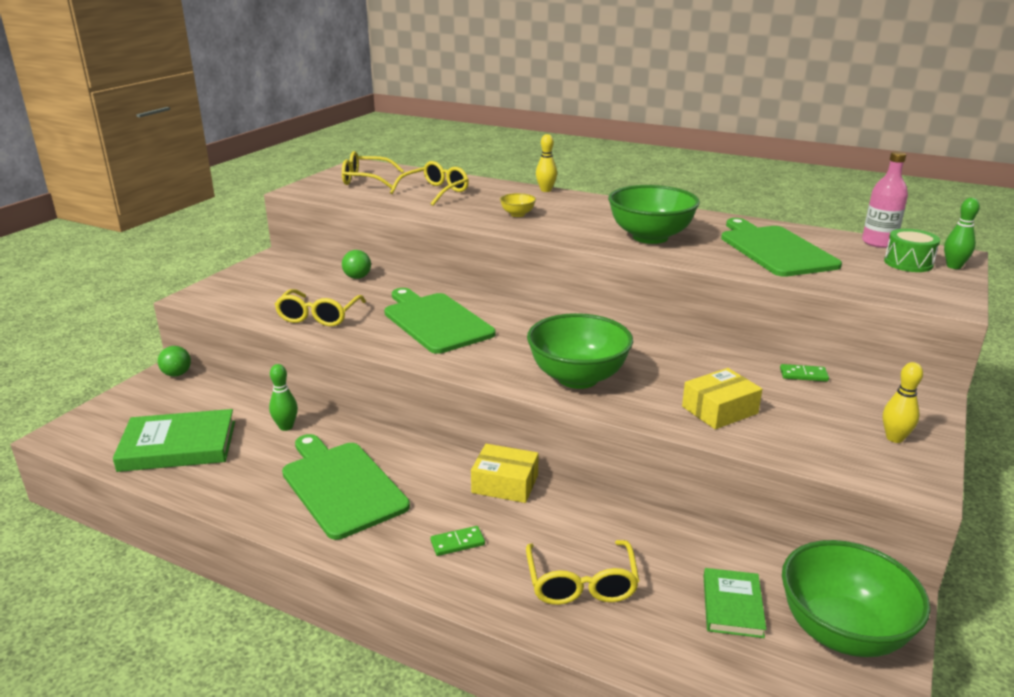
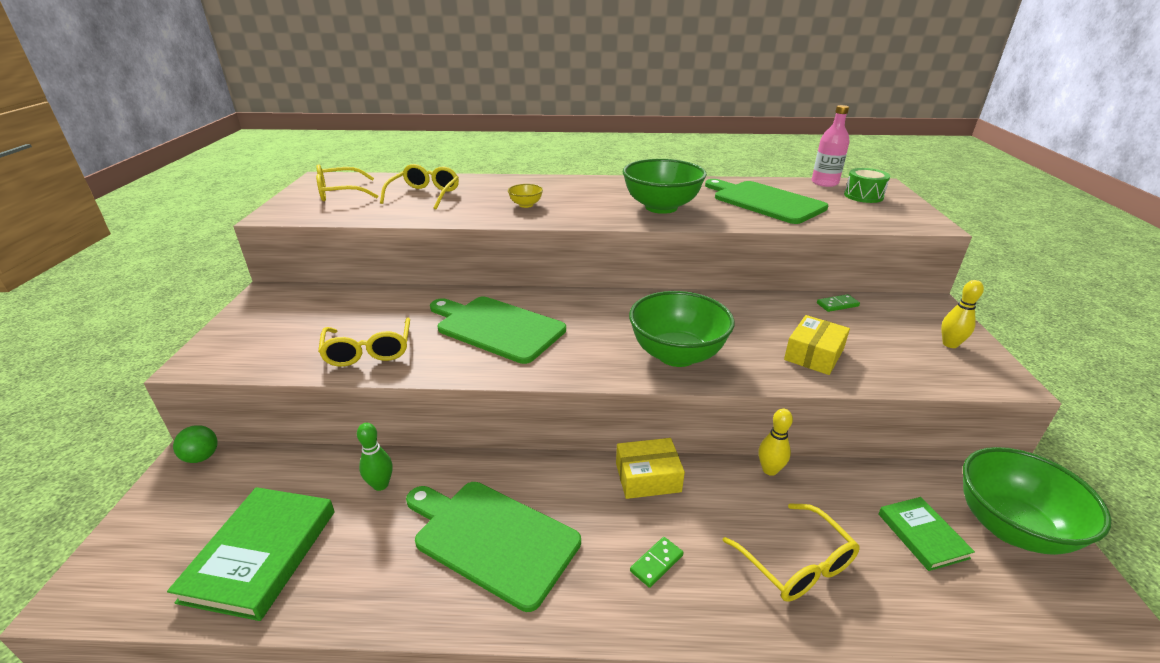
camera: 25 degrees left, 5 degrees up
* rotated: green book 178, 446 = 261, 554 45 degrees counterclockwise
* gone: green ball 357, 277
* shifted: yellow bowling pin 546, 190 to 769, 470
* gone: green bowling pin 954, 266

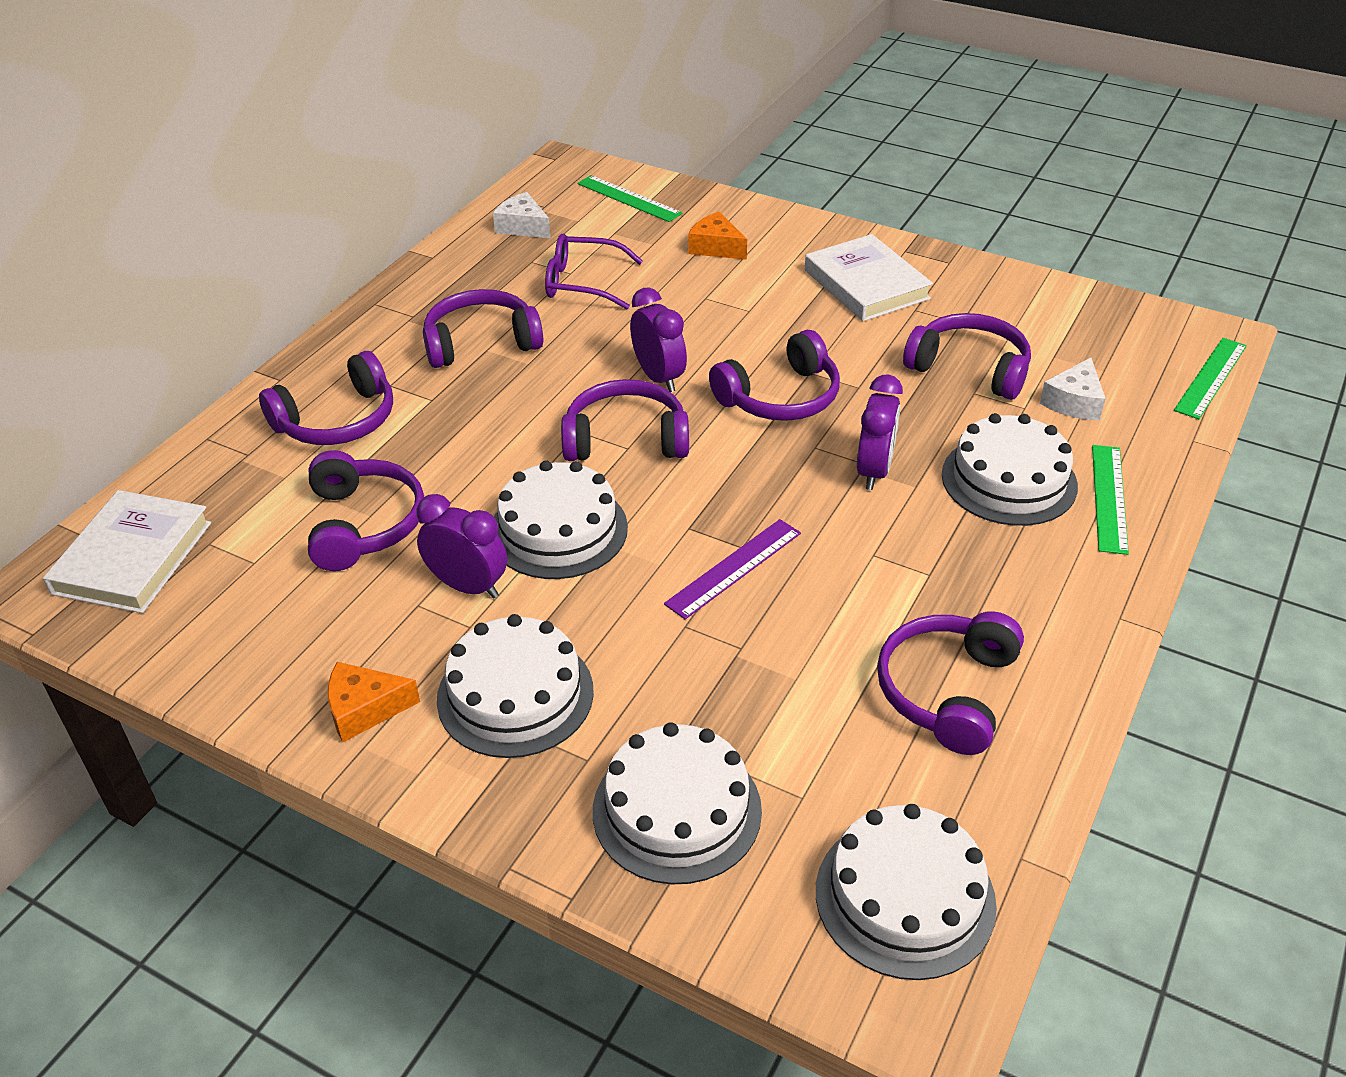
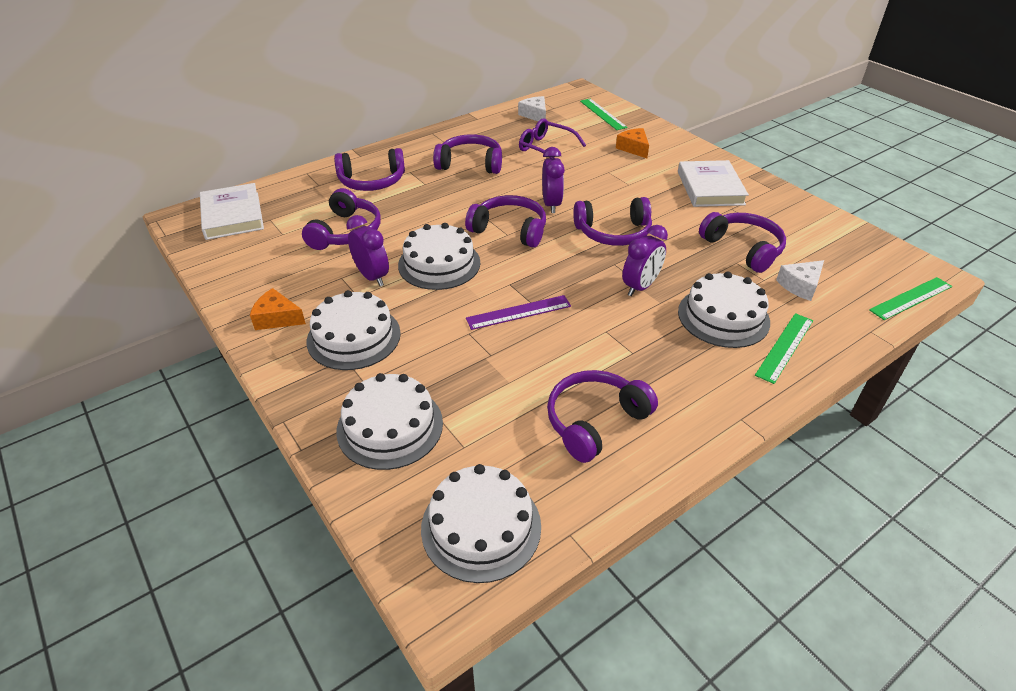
camera: 25 degrees right, 0 degrees up
* rotated: white book 132, 558 = 232, 215 60 degrees counterclockwise

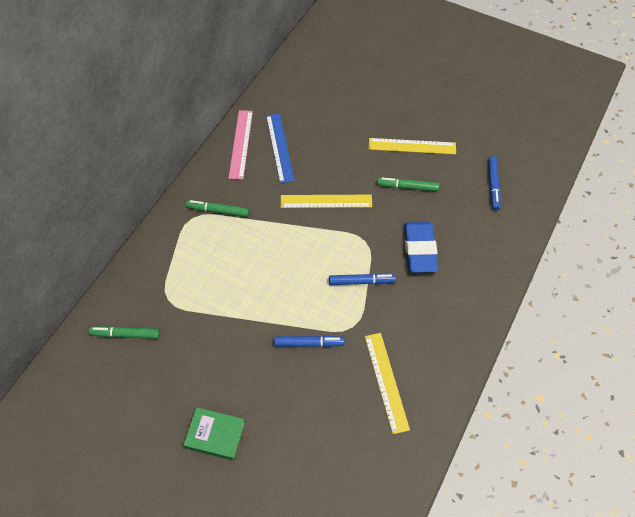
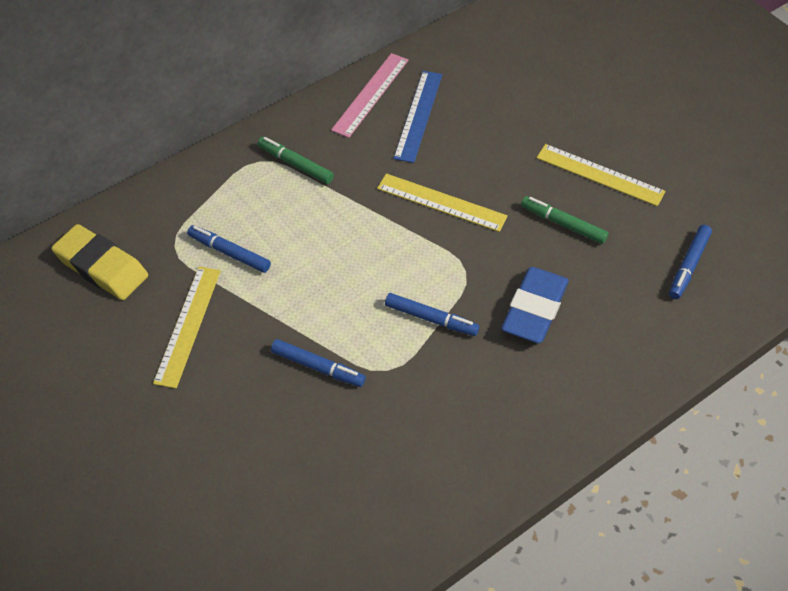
camera: 25 degrees right, 5 degrees down
* swapped: green marker 126, 334 to yellow eraser 101, 267
* gone: green book 215, 435
* shifted: yellow ruler 386, 381 to 188, 325
* new: blue marker 229, 253

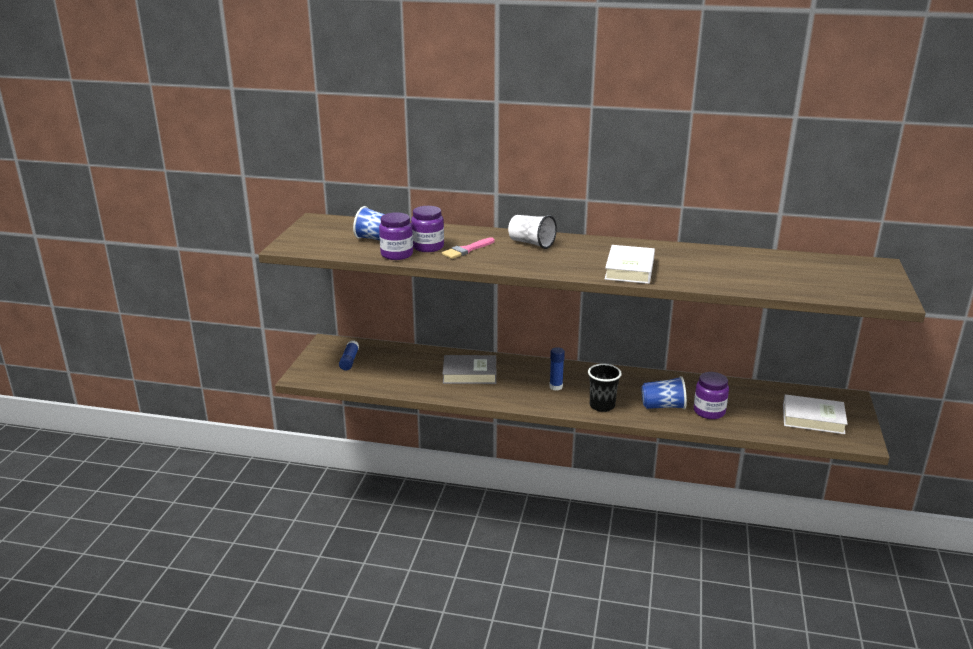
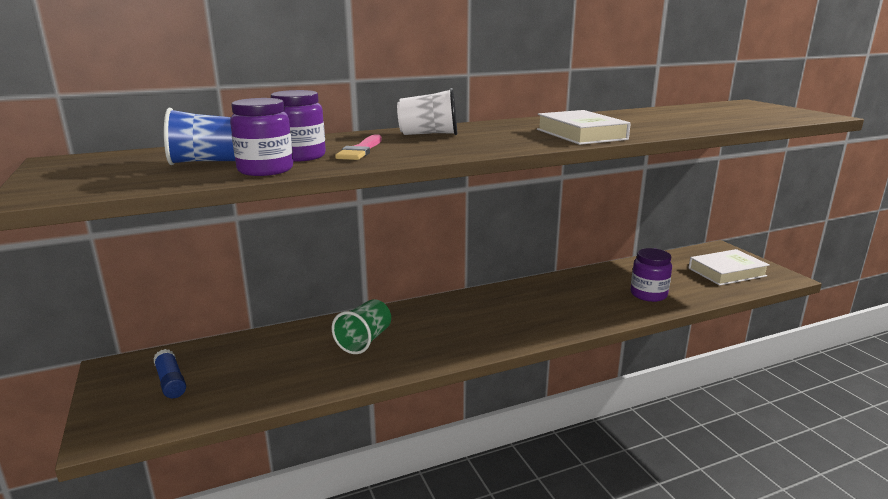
camera: 35 degrees left, 5 degrees down
* swapped: grey book 469, 374 to green cup 364, 341
* gone: blue glue stick 556, 387
* gone: black cup 602, 406
* gone: blue cup 663, 406

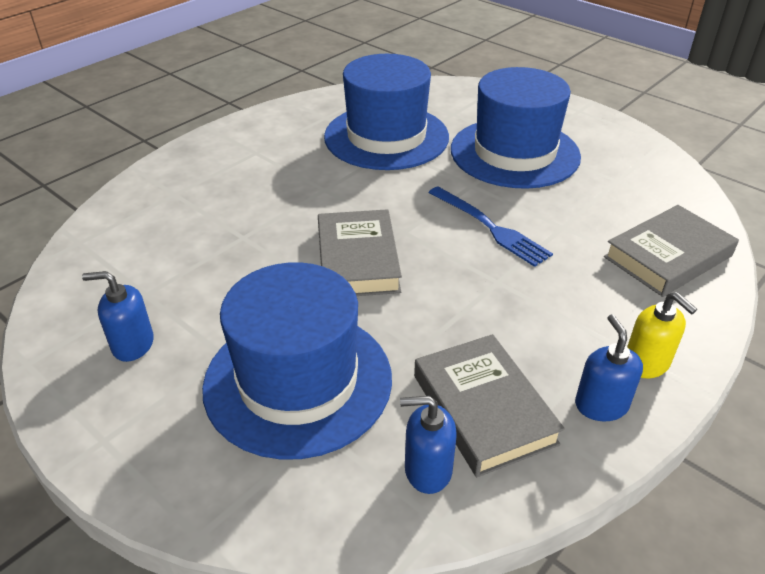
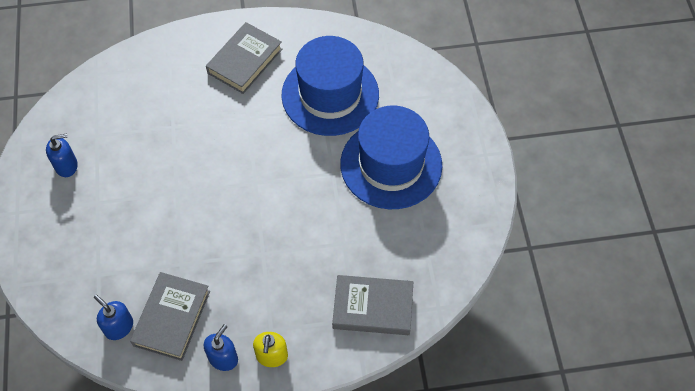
camera: 40 degrees right, 20 degrees up
* rotated: blue soap dispenser 132, 344 = 66, 166 120 degrees clockwise
* gone: blue hat 298, 381
* shifted: grey book 357, 260 to 245, 61
* gone: blue fork 490, 228

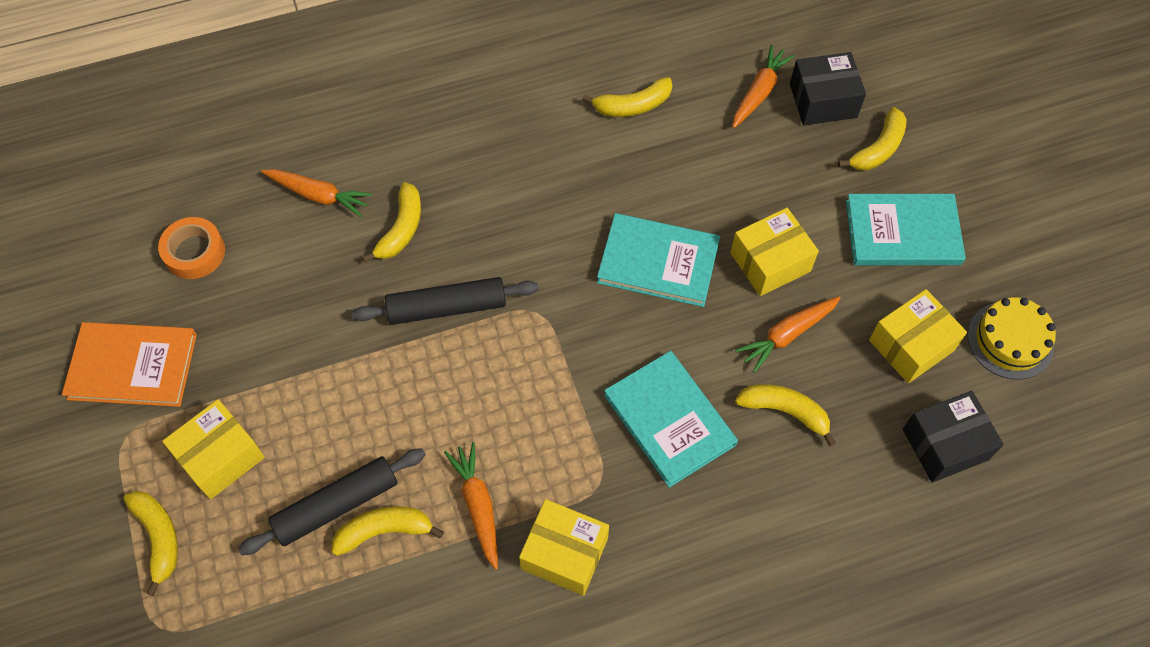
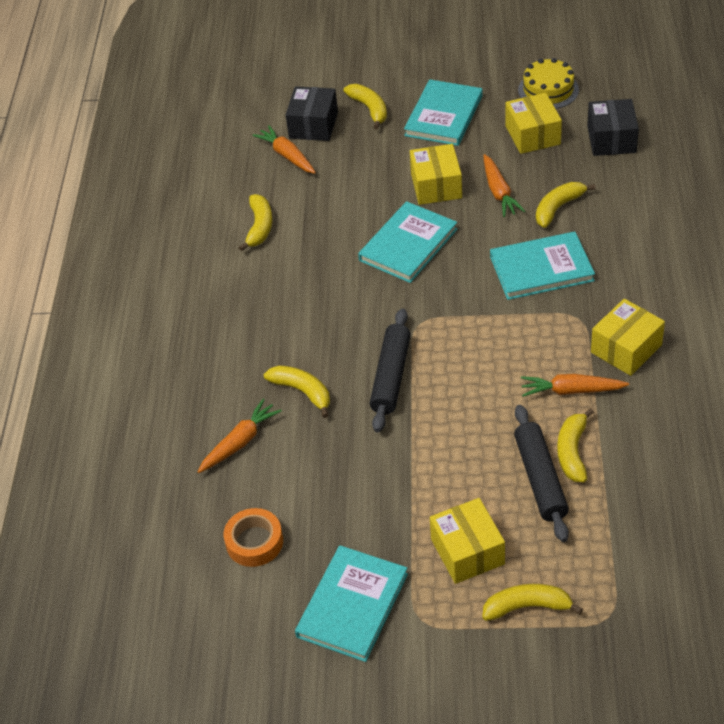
camera: 65 degrees left, 15 degrees down
* repainted: orange book 133, 366 to turquoise book 352, 605

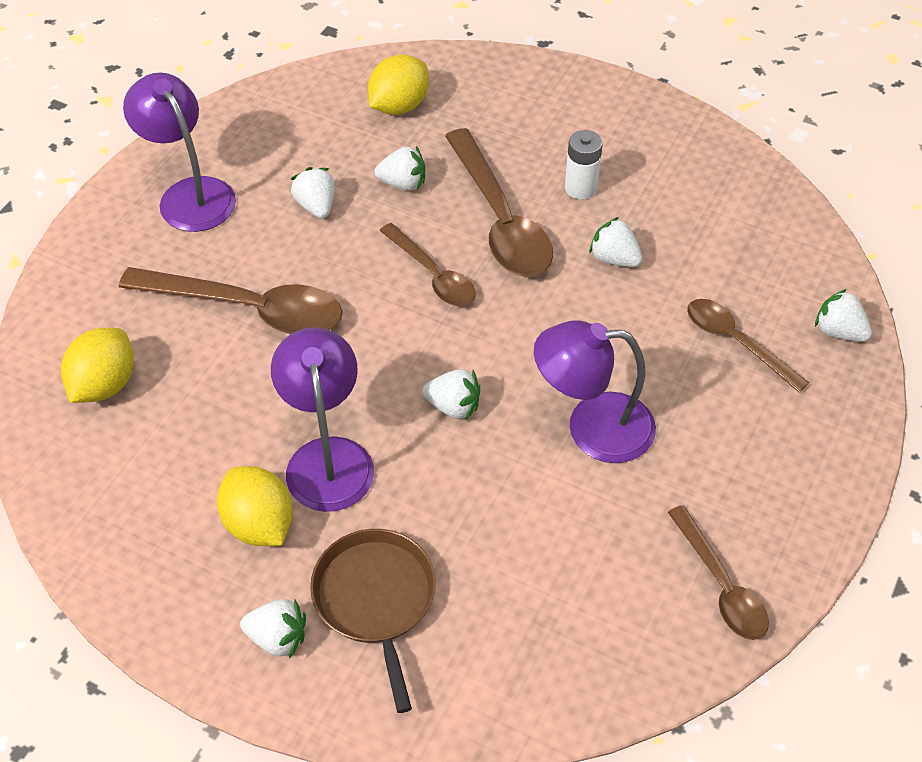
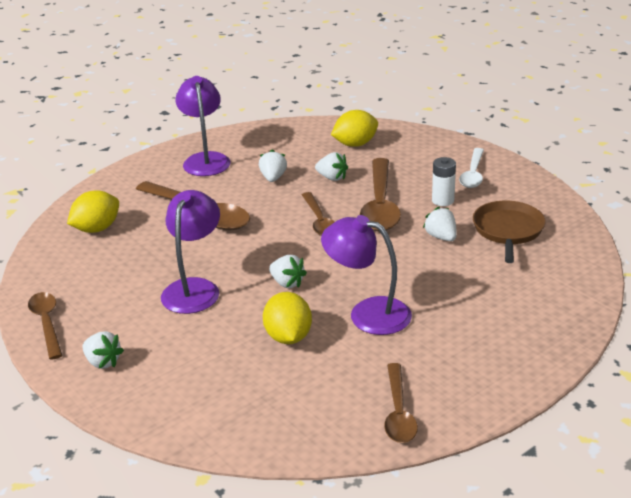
camera: 25 degrees right, 20 degrees down
* shifted: yellow lemon 259, 524 to 288, 337
* shifted: brown pan 376, 599 to 508, 230
* shifted: brown spoon 736, 342 to 47, 323
* gone: white strawberry 838, 331
* new: white spoon 473, 174

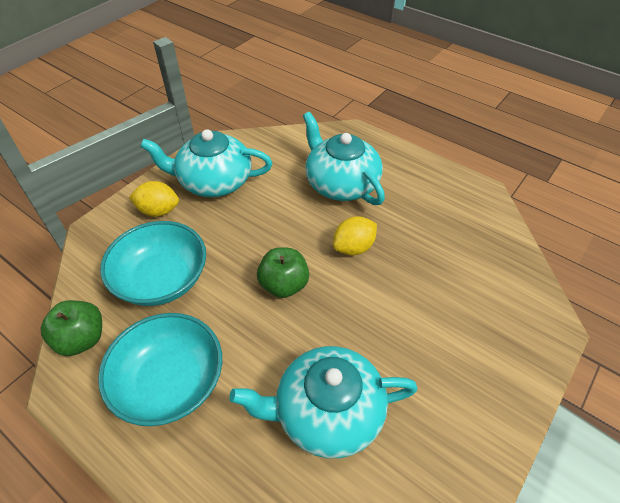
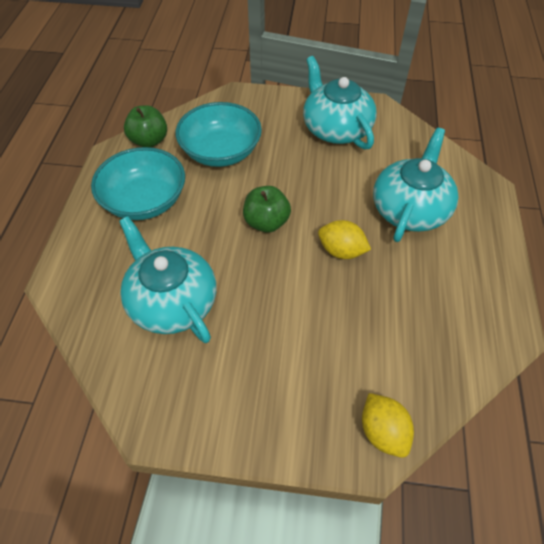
camera: 60 degrees right, 5 degrees up
* shifted: yellow lemon 158, 211 to 383, 431

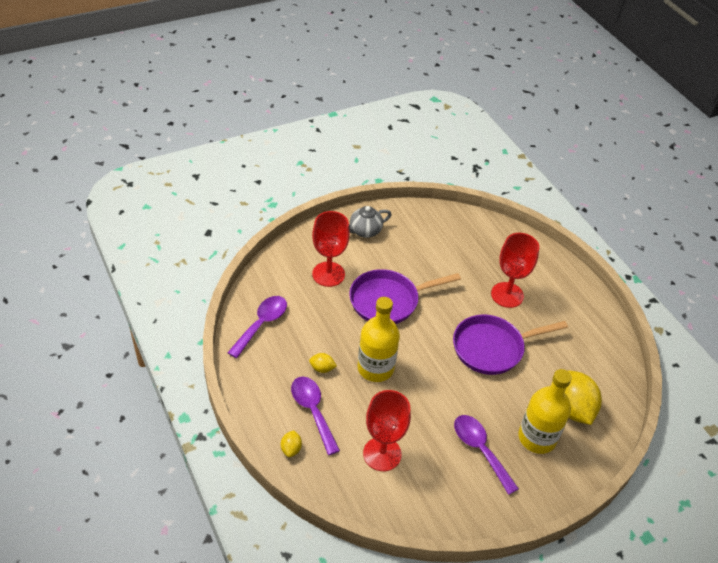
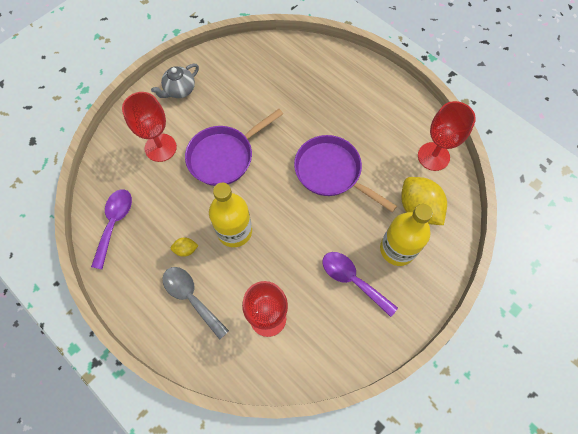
camera: 15 degrees left, 20 degrees up
* gone: yellow lemon 291, 449
* repainted: purple spoon 312, 411 to grey spoon 191, 297
* rotated: purple pan 492, 348 = 331, 172 75 degrees clockwise
* shifted: red goblet 507, 295 to 433, 156

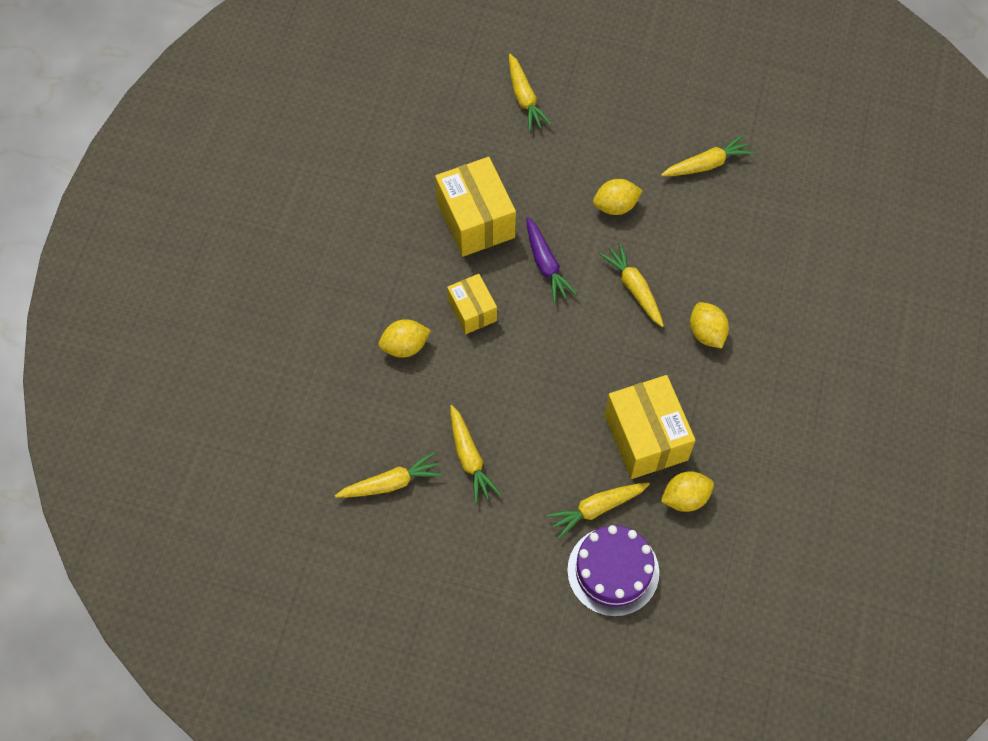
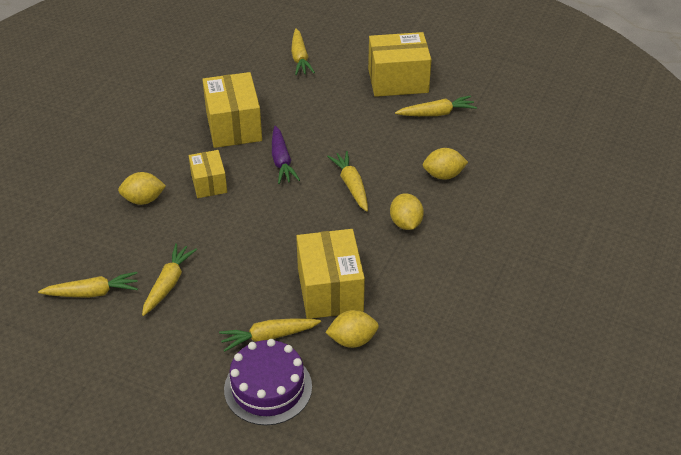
camera: 10 degrees right, 20 degrees down
* rotated: yellow carrot 469, 458 = 168, 284 150 degrees counterclockwise
* shifted: yellow lemon 615, 206 to 443, 175
* new: yellow box 398, 81

